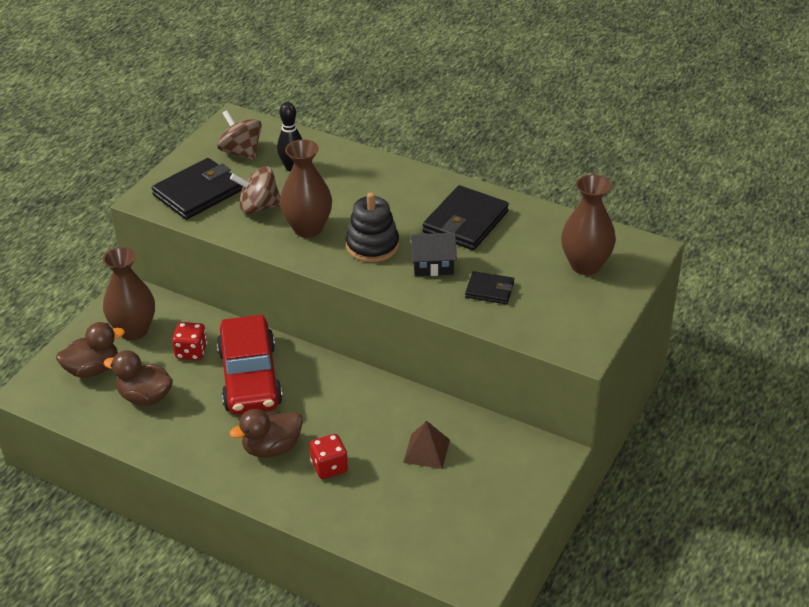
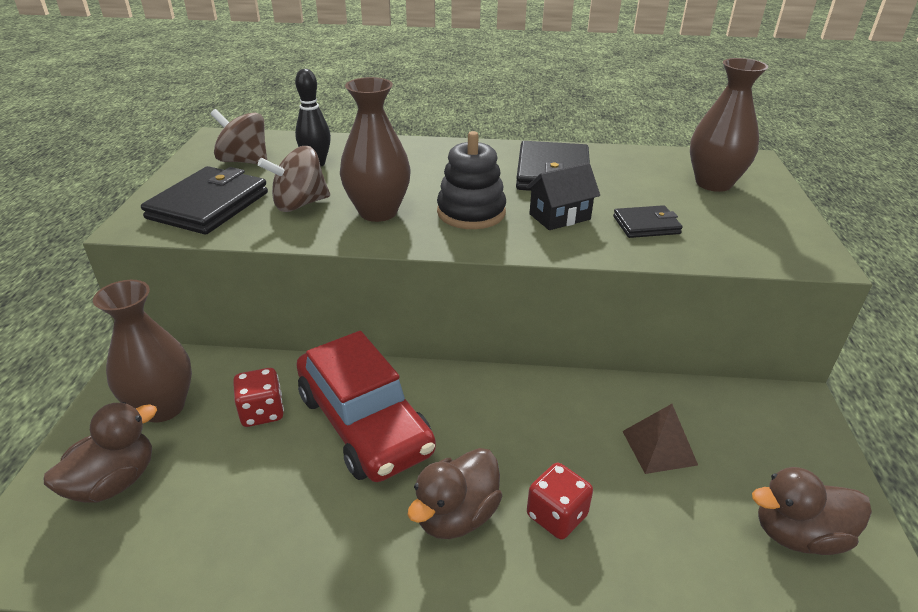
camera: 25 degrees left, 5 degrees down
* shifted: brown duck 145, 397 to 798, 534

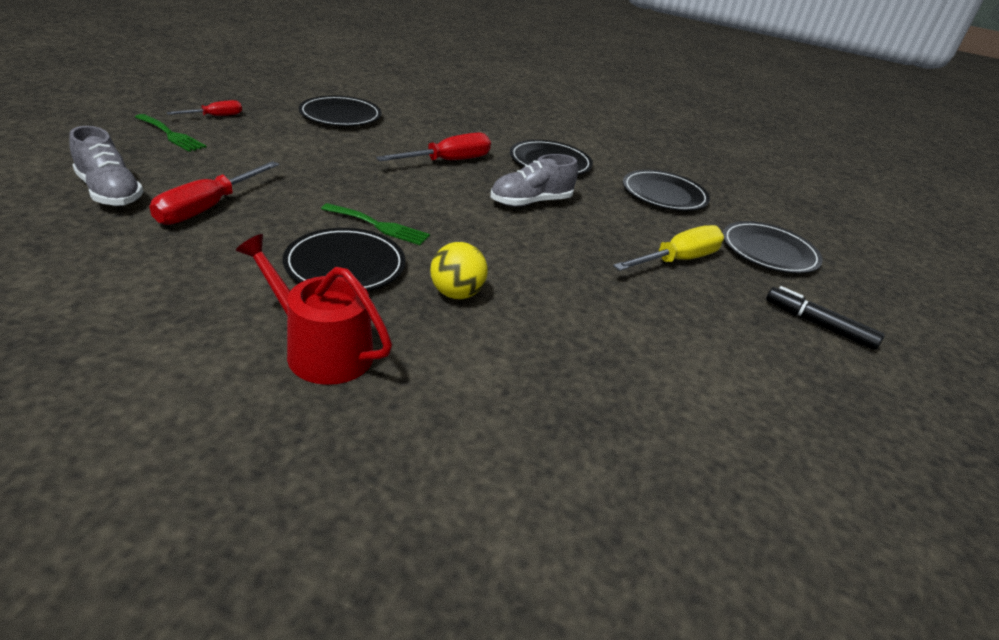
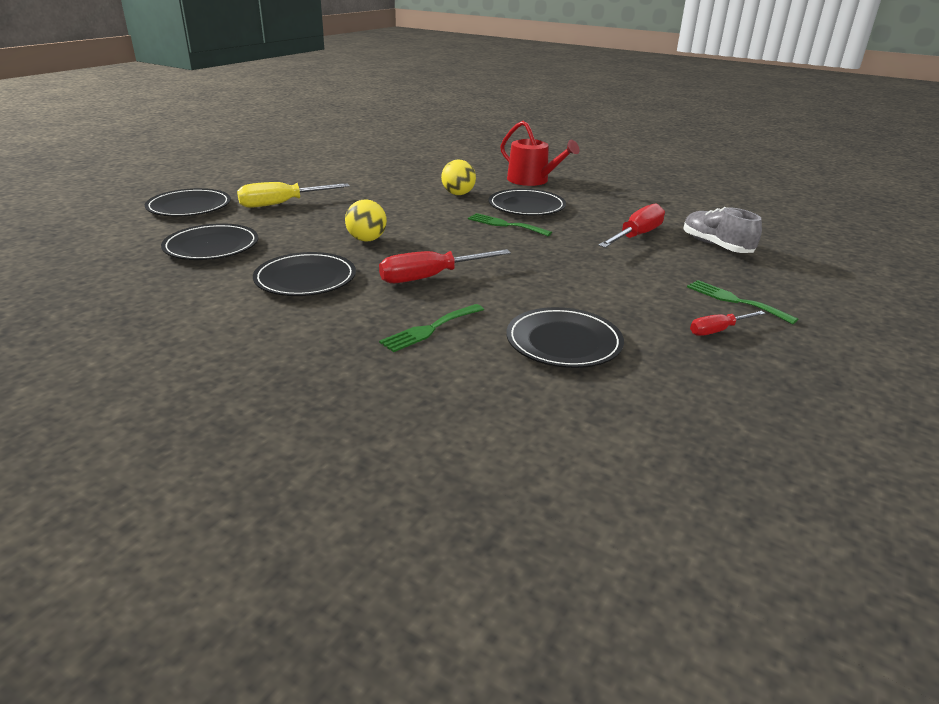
camera: 165 degrees left, 5 degrees down
* swapped: grey shoe 531, 202 to yellow ball 367, 240
* gone: black marker 818, 324
* new: green fork 430, 329

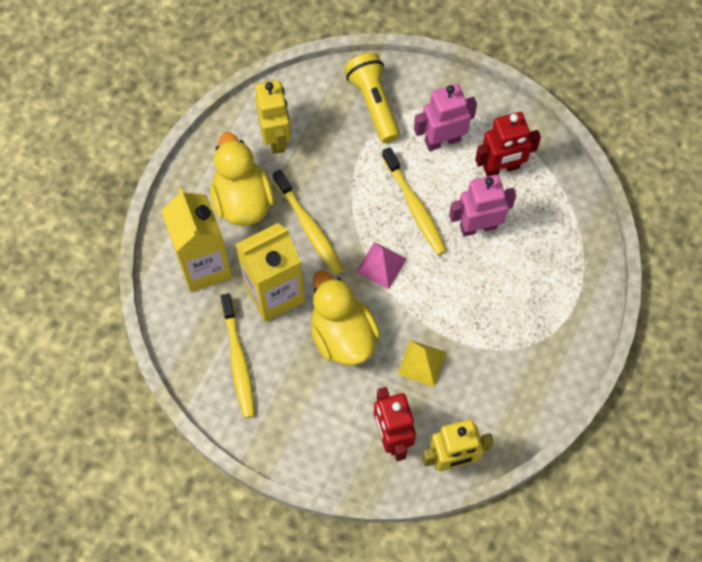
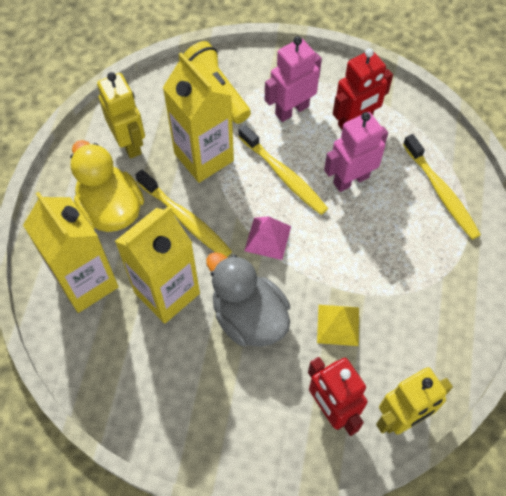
camera: 15 degrees left, 5 degrees down
* shifted: yellow toothbrush 238, 360 to 441, 192
* repainted: yellow duck 342, 335 to grey duck 249, 317
* new: yellow carton 204, 157

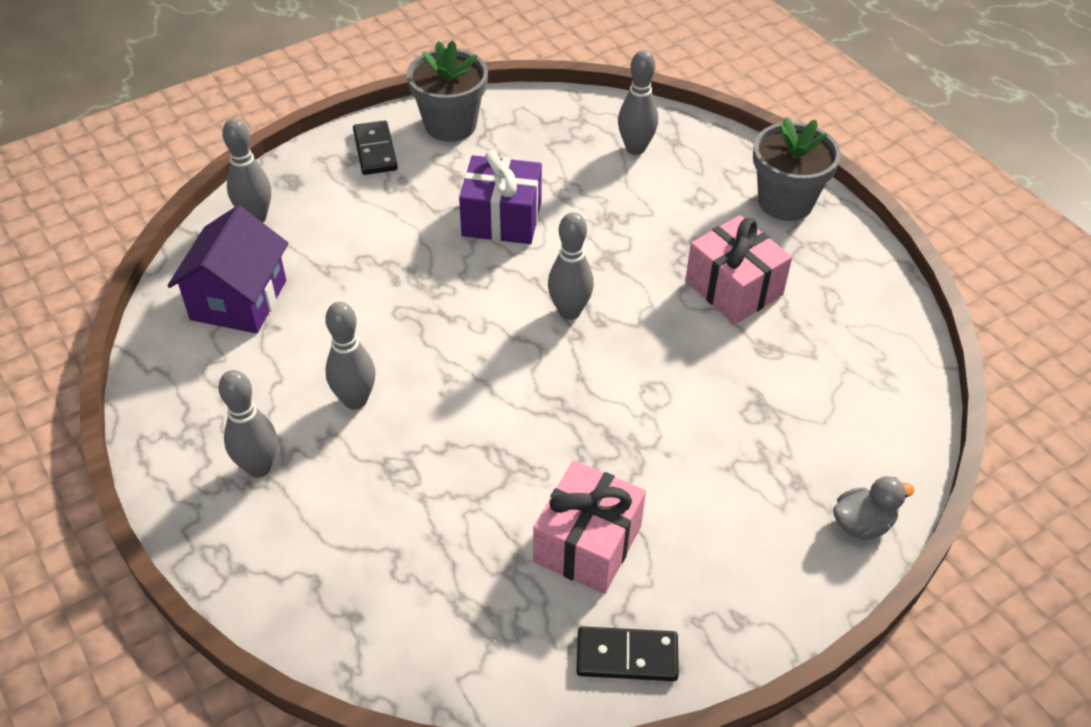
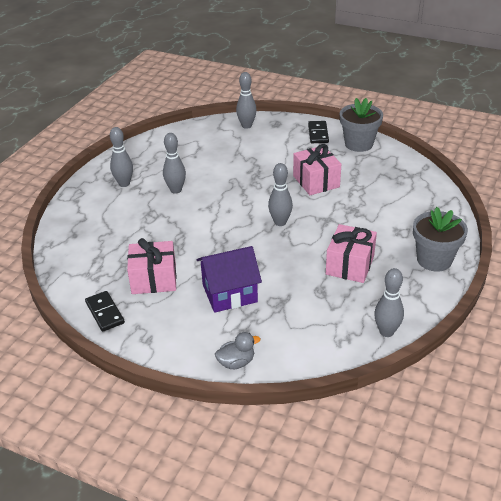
camera: 60 degrees right, 10 degrees down
* shifted: purple house 238, 300 to 229, 293
* rotated: black domino 375, 150 = 318, 134 45 degrees counterclockwise
* repainted: purple gift 501, 219 to pink gift 316, 181
* shifted: grey bowling pin 635, 148 to 386, 332
* rotated: grey duck 862, 524 = 236, 362 60 degrees counterclockwise

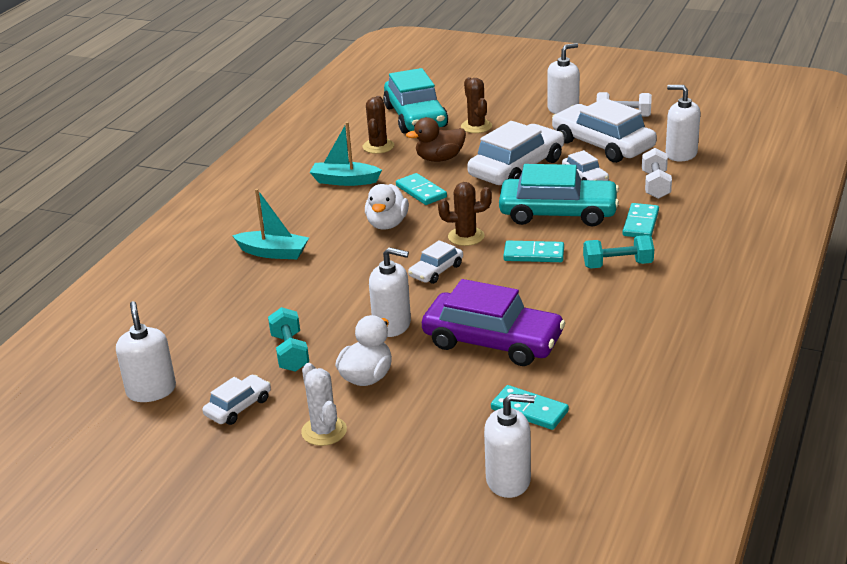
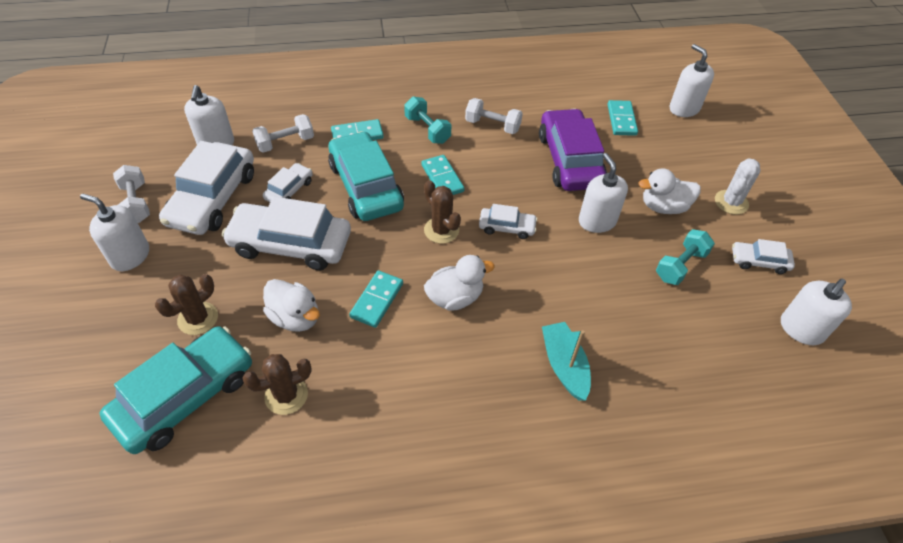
camera: 125 degrees left, 20 degrees up
* gone: turquoise boat 345, 181
* repainted: brown duck 439, 159 to white duck 295, 317
* new: white dumbbell 492, 125

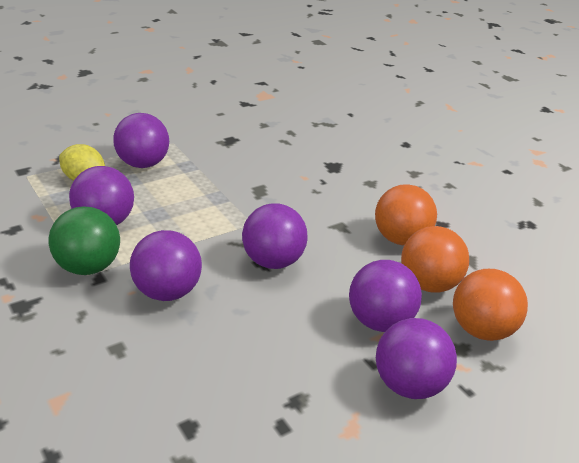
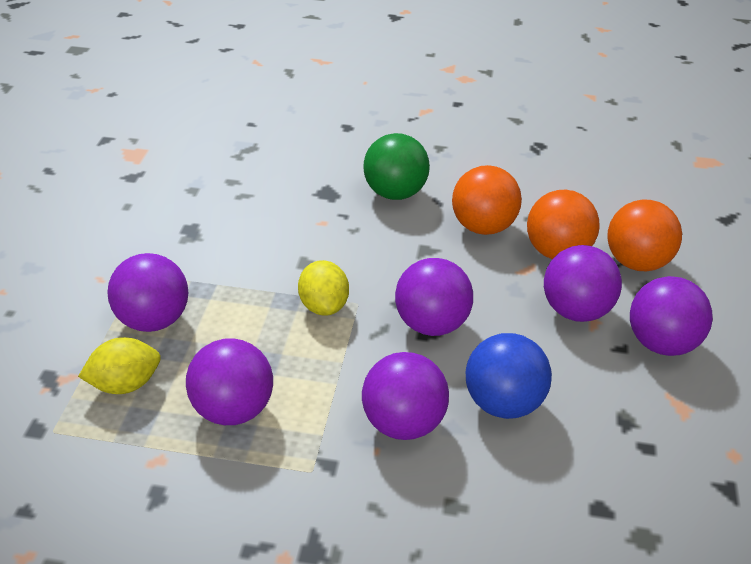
camera: 45 degrees left, 5 degrees up
* shifted: green ball 88, 267 to 395, 193
* new: yellow lemon 323, 306
* new: blue ball 503, 404

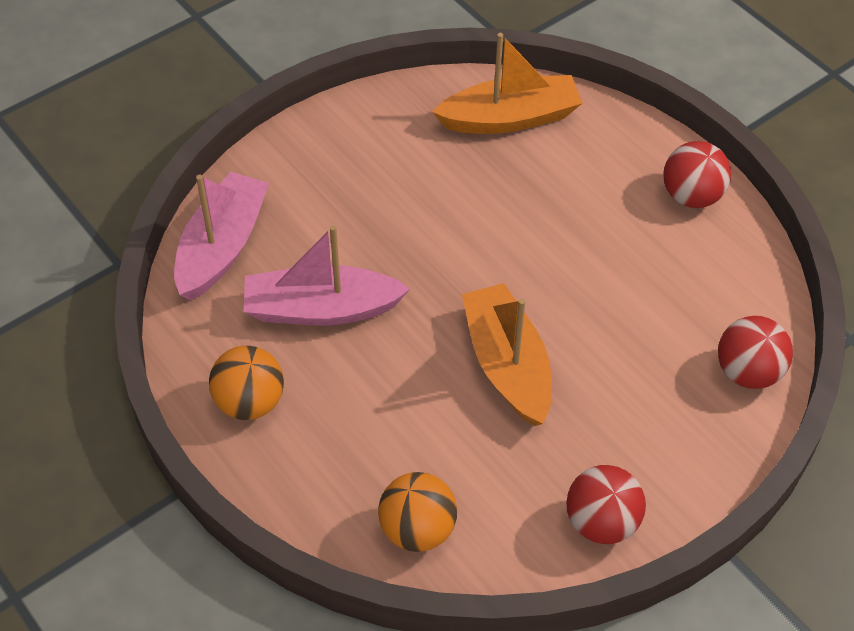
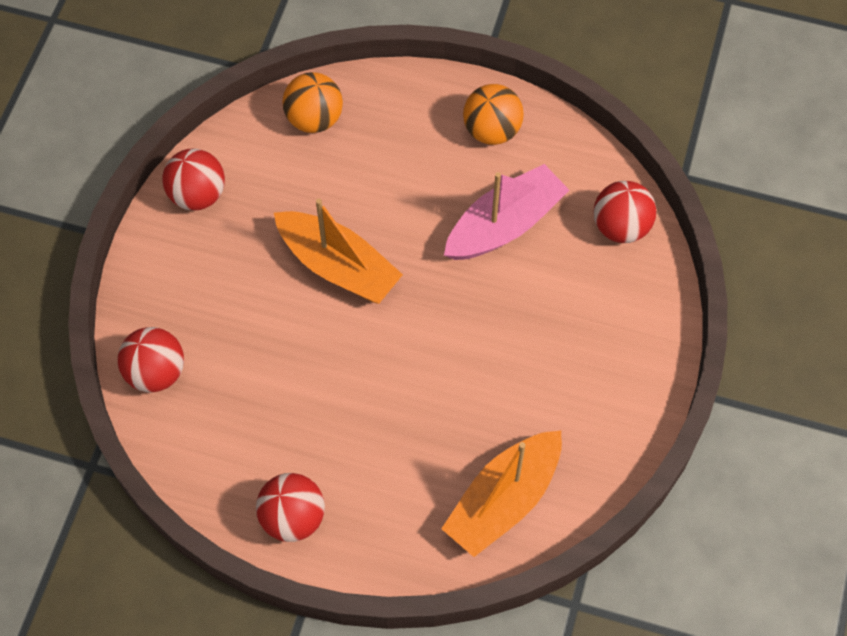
camera: 145 degrees right, 10 degrees up
* swapped: pink boat 222, 247 to red ball 621, 227

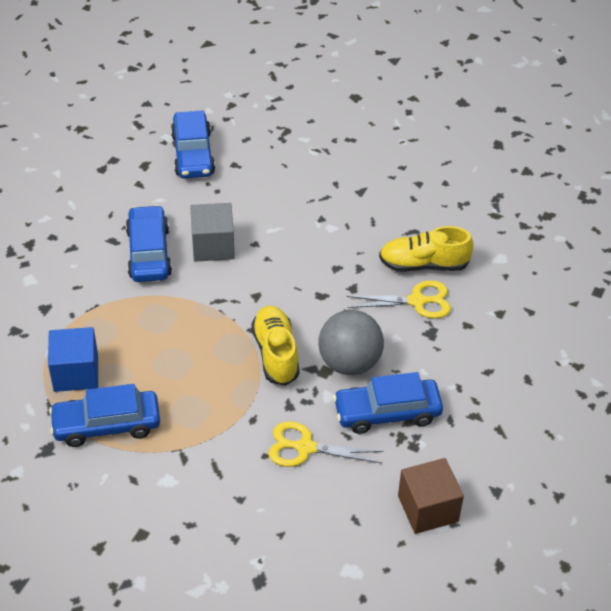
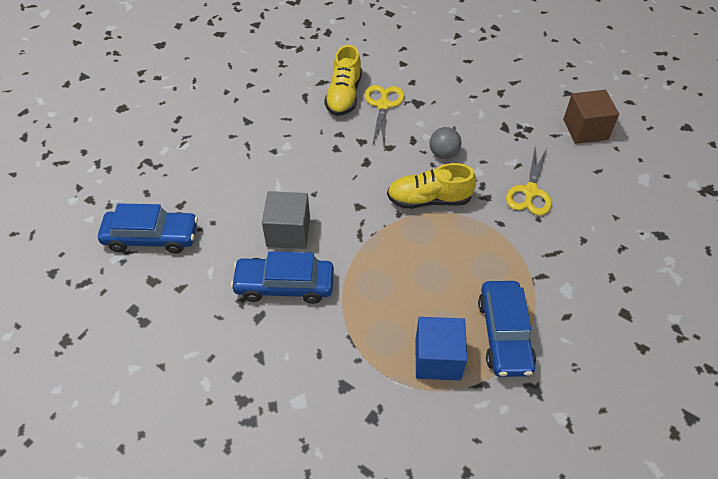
camera: 80 degrees left, 5 degrees up
* scaled: grey ball 349, 363 = 443, 154 x0.58
* gone: blue car 387, 412

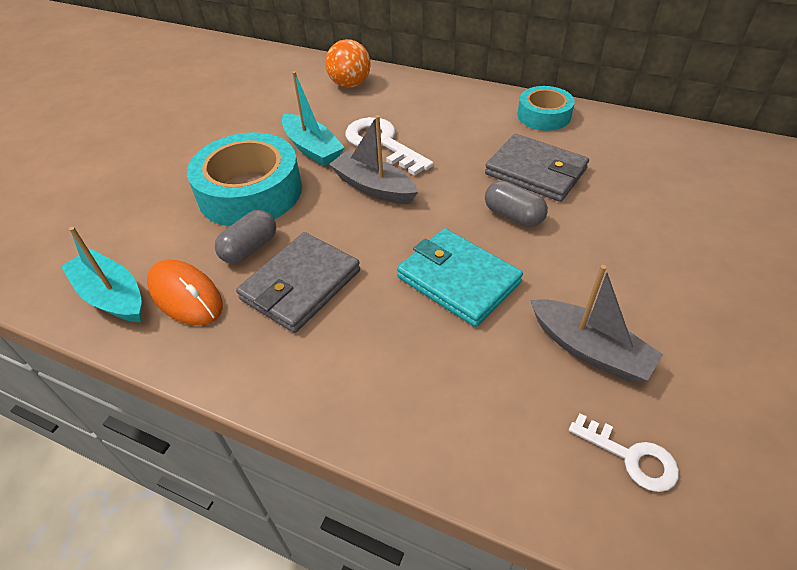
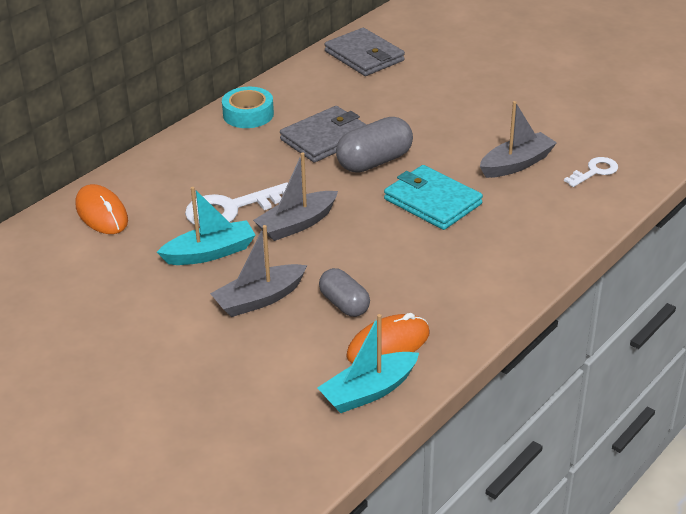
camera: 75 degrees left, 10 degrees down
* swapped: turquoise tape 250, 192 to grey boat 259, 299
* shifted: grey wallet 301, 285 to 364, 56
* swapped: orange ball 350, 85 to orange mouse 101, 213
* rotated: turquoise wallet 458, 280 = 432, 201 75 degrees clockwise
* scaled: grey capsule 513, 216 = 374, 162 x1.53

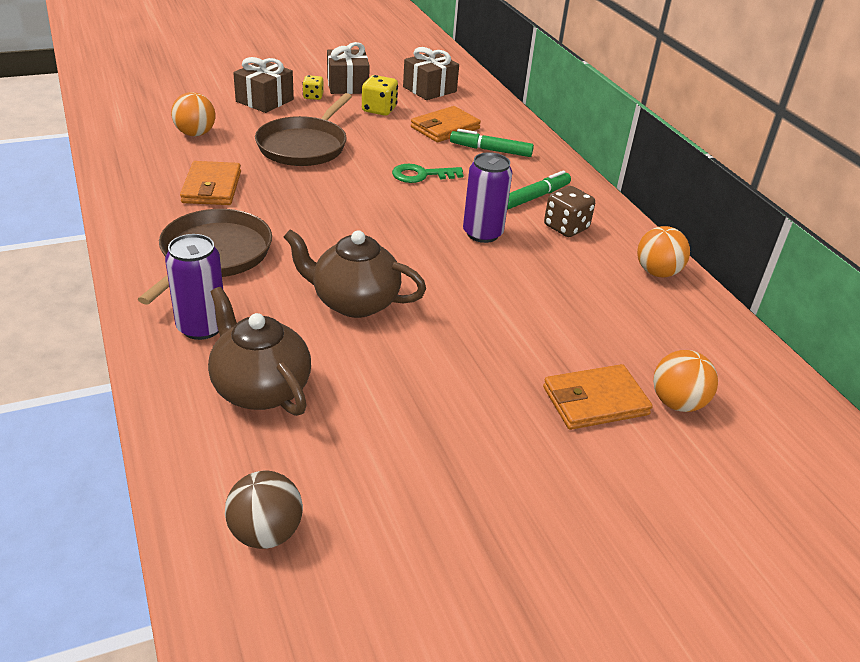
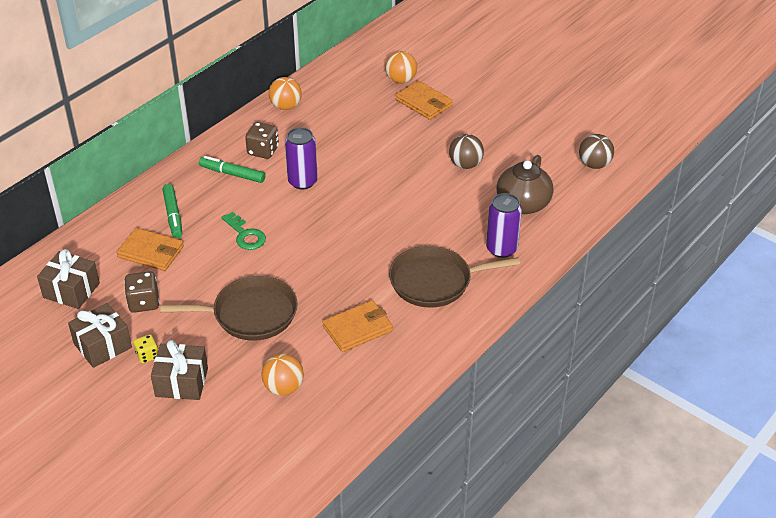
camera: 115 degrees left, 5 degrees up
* gone: brown teapot 354, 302
* repainted: yellow dice 379, 110 to brown dice 144, 302
* new: brown ball 465, 165

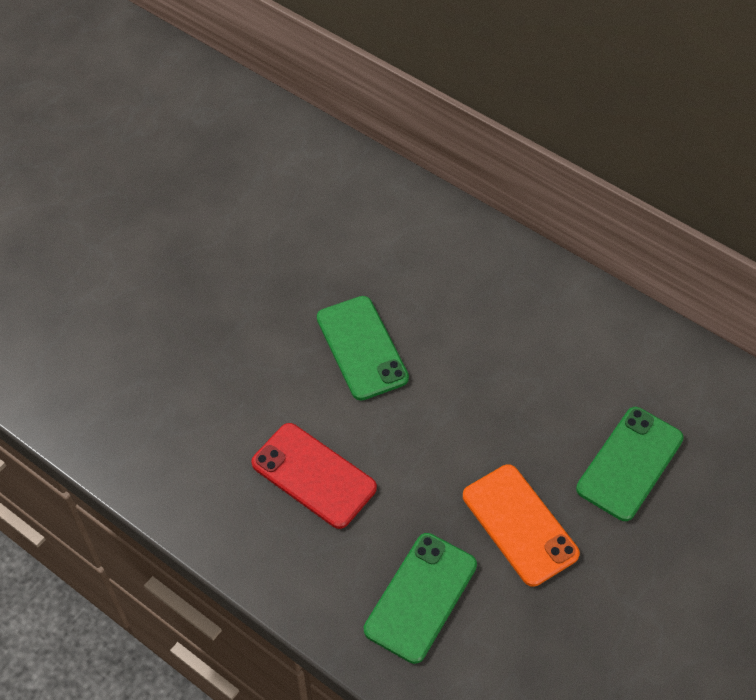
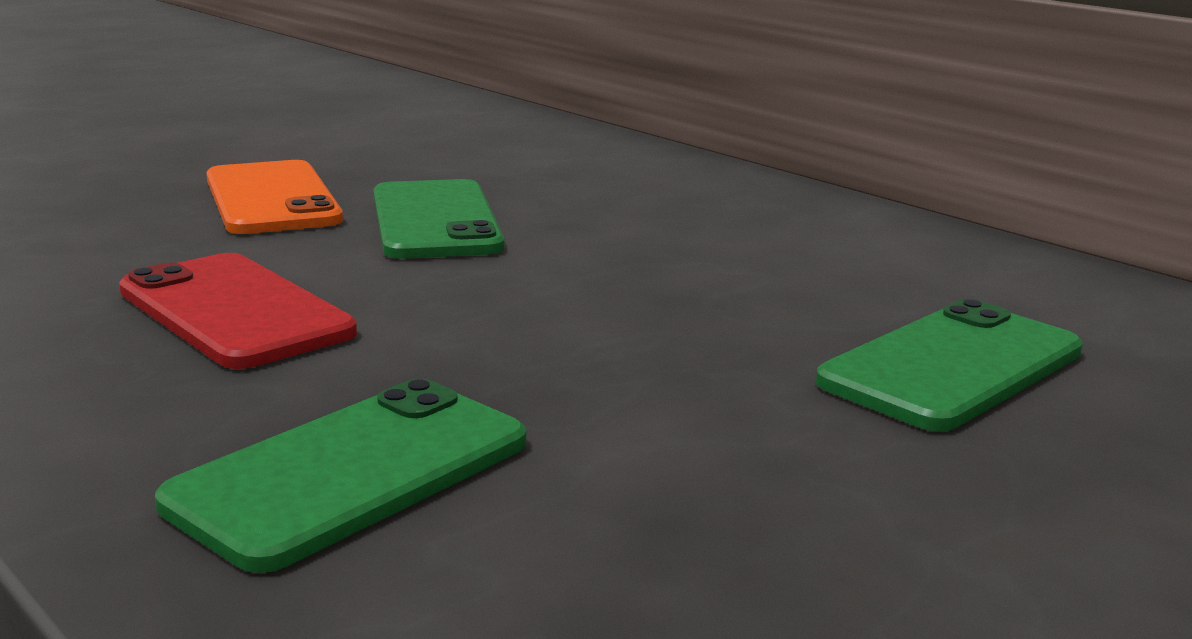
camera: 10 degrees right, 35 degrees down
* shifted: orange phone 519, 525 to 271, 199

